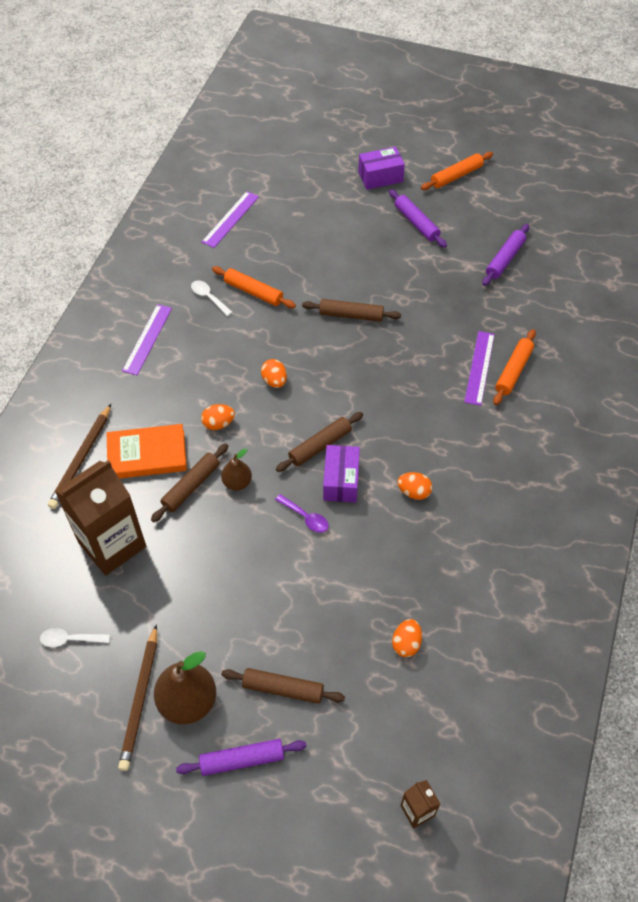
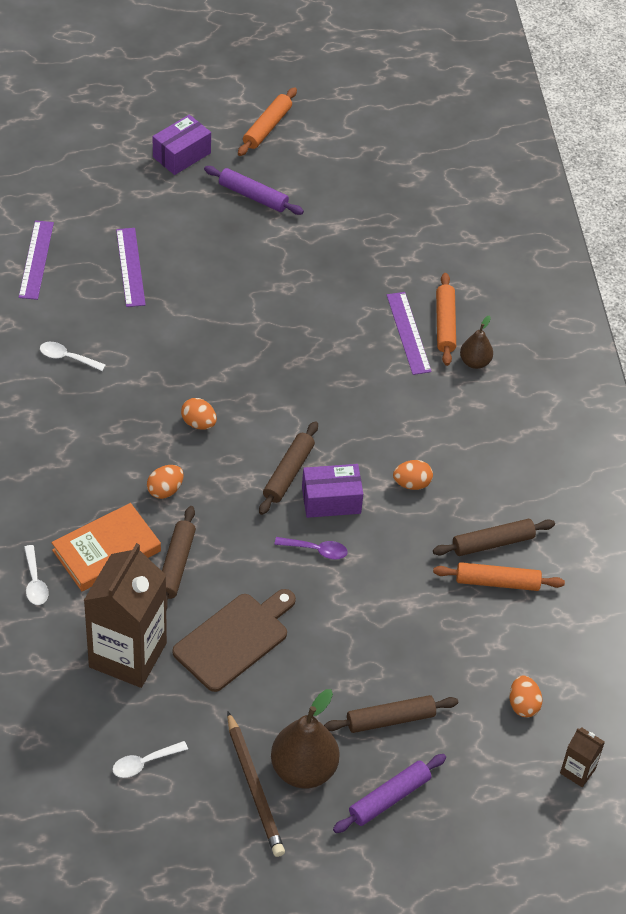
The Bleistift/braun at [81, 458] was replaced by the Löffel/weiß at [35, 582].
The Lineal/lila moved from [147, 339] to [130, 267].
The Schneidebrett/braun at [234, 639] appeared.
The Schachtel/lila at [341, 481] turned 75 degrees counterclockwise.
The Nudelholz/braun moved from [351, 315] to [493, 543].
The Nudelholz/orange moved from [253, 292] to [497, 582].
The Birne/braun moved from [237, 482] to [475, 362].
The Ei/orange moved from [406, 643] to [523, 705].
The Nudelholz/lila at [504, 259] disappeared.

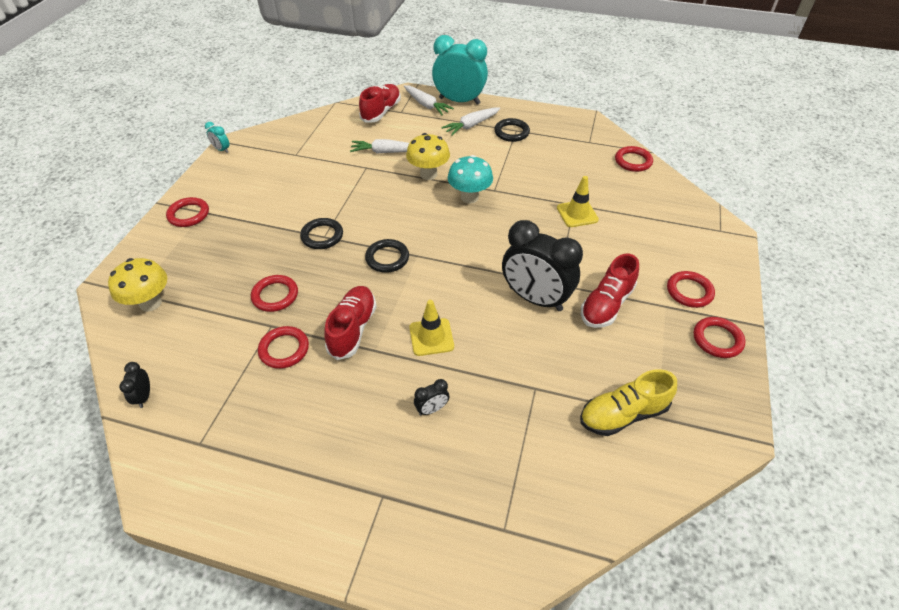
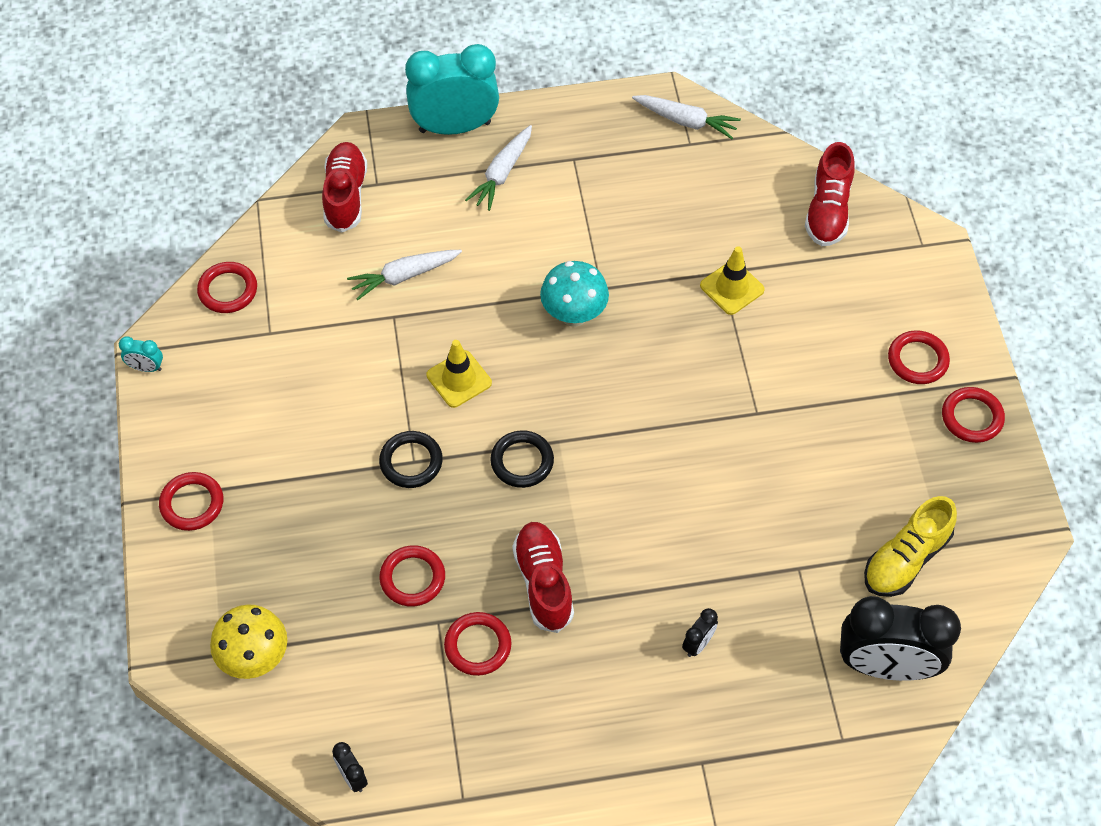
The Ring/rot moved from [633, 161] to [228, 290].
The Leitkegel/gelb moved from [431, 337] to [459, 379].
The Karotte/weiß moved from [426, 105] to [686, 121].
The Schuh/rot moved from [606, 304] to [828, 210].
The Wecker/schwarz moved from [535, 299] to [885, 666].
The Pilz/gelb at [428, 174] disappeared.
The Ring/schwarz at [511, 132] disappeared.

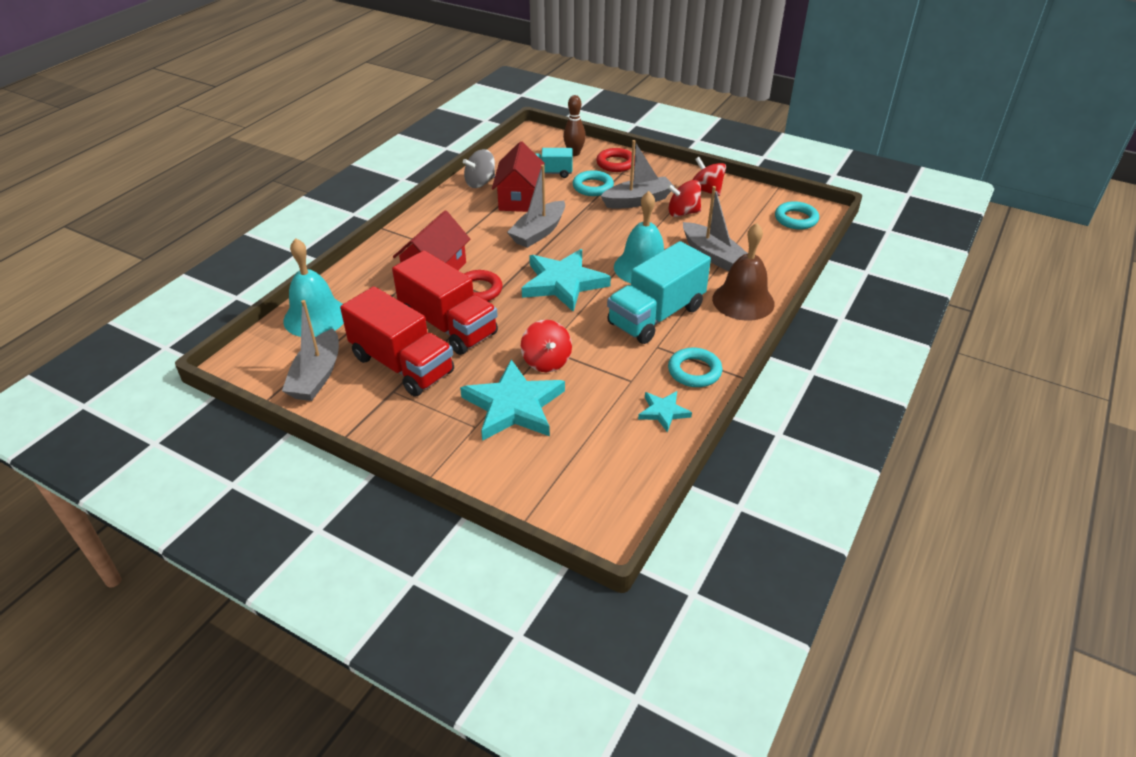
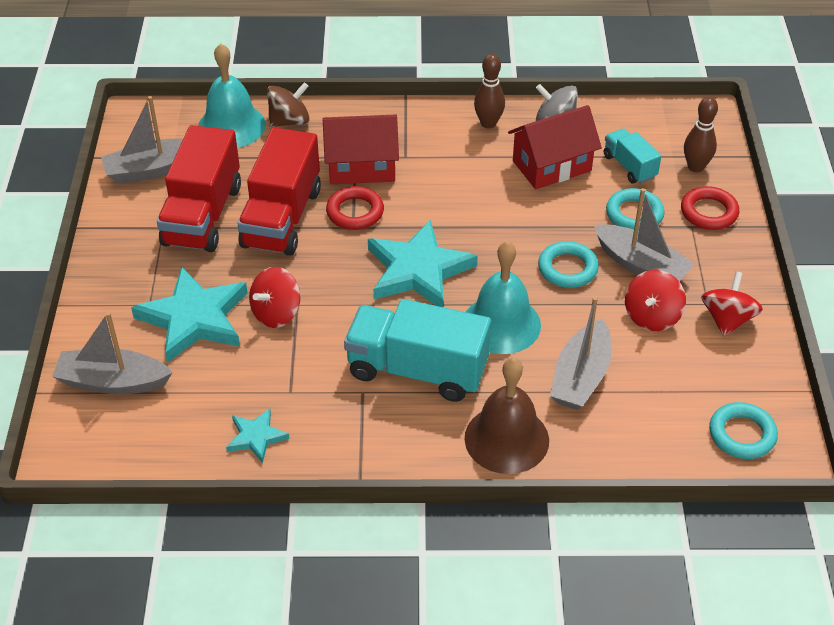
The Boot/grau moved from [538, 232] to [113, 382].
The Kreisel/braun at [289, 121] appeared.
The Bowlingkegel/braun at [488, 123] appeared.
The Ring/türkis moved from [694, 371] to [567, 268].
The Kreisel/rot at [683, 213] turned 120 degrees counterclockwise.

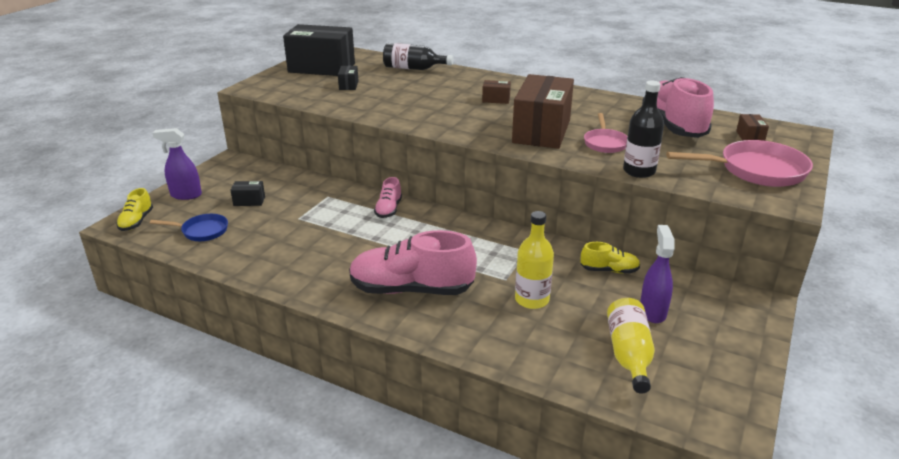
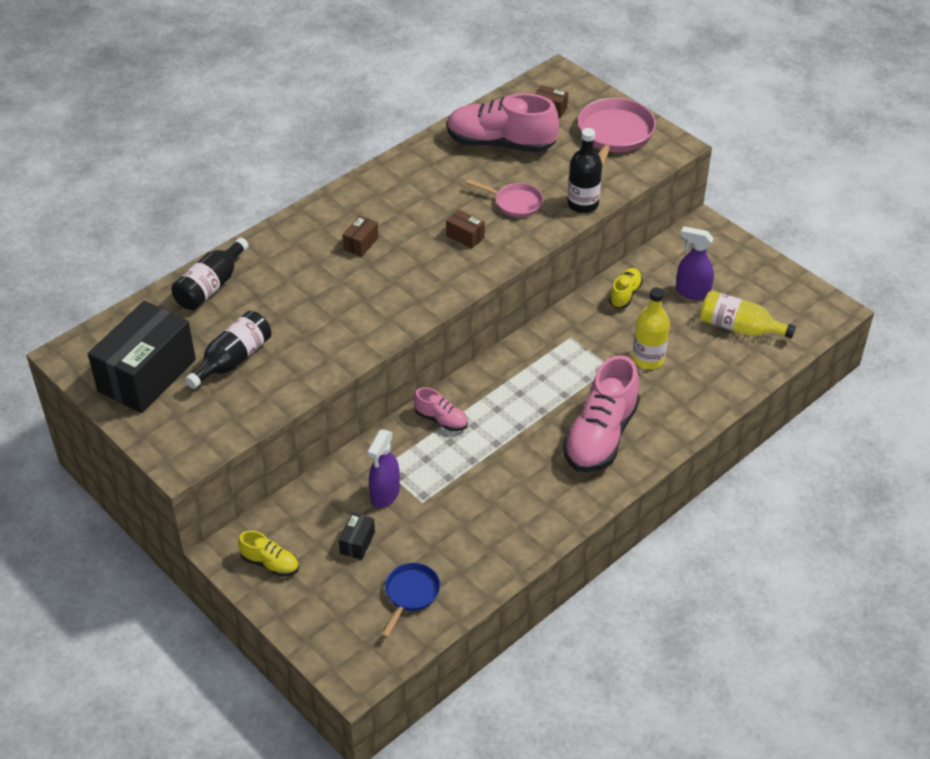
The Schachtel/schwarz at [348, 85] was replaced by the Flasche/schwarz at [233, 360].
The Schuh/gelb moved from [136, 221] to [270, 563].
The Sprühflasche/lila moved from [186, 195] to [385, 494].
The Schachtel/braun at [541, 131] changed to 0.41 times the size.

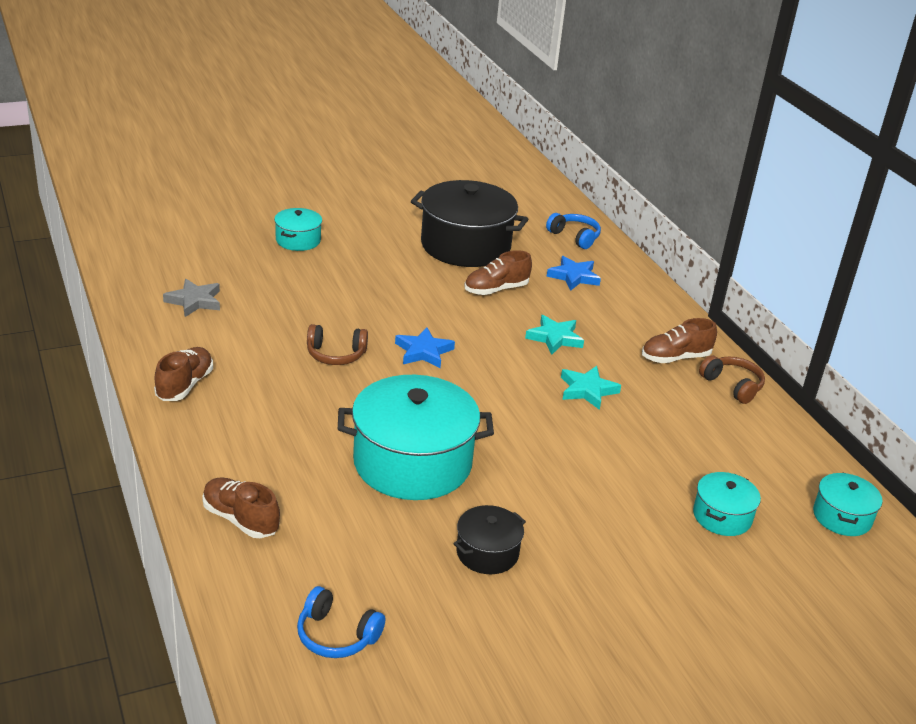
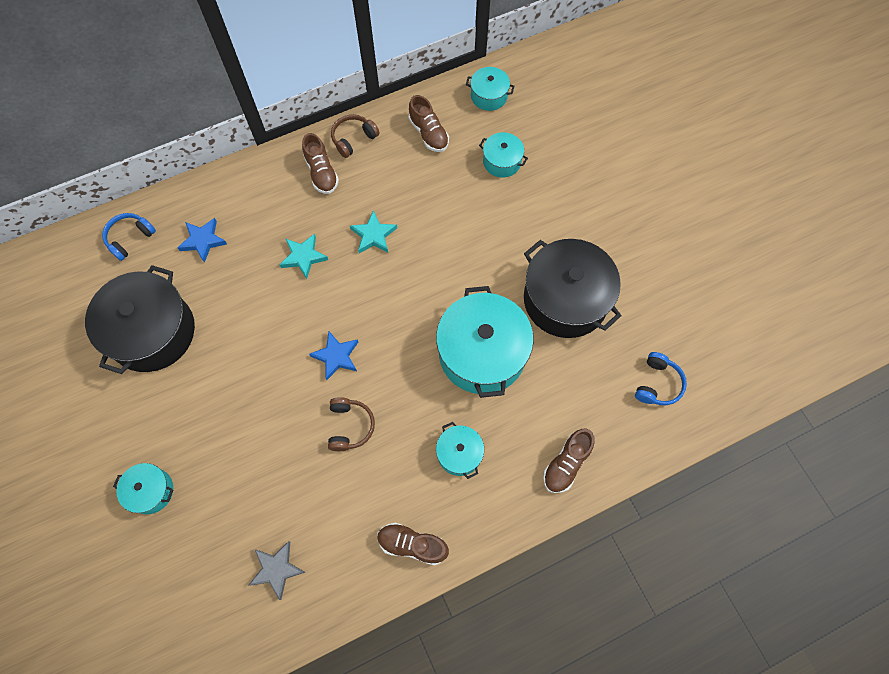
The Schuh/braun moved from [496, 289] to [428, 133].
The Kochtopf/türkis at [459, 453] appeared.
The Kochtopf/schwarz at [487, 553] changed to 2.05 times the size.

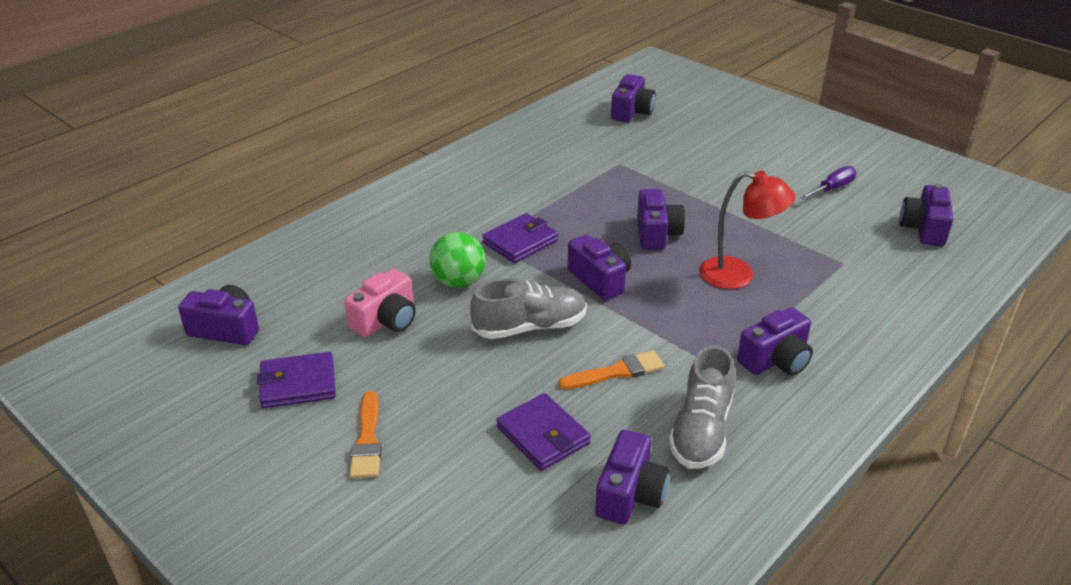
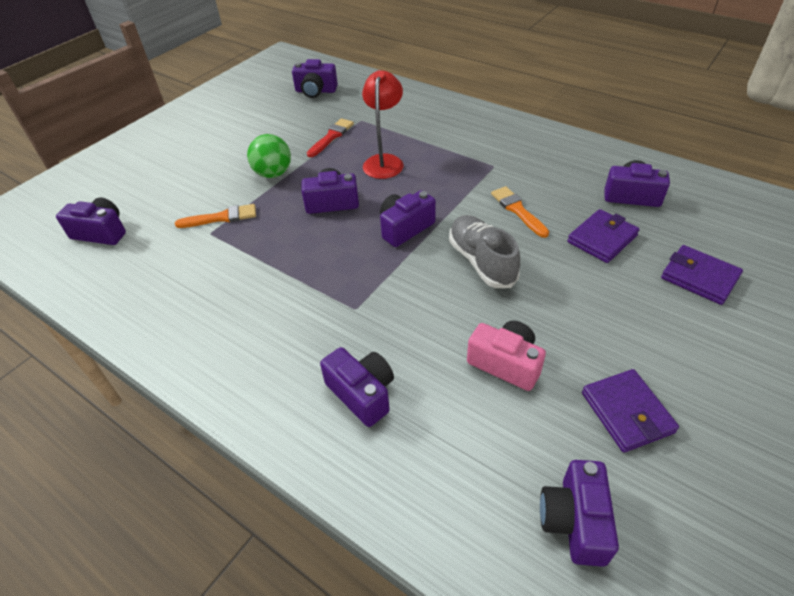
The Pinsel/orange moved from [367, 440] to [221, 217].
The Ball/grün moved from [458, 282] to [273, 174].
The Pinsel/rot at [331, 137] appeared.
The Kamera/lila moved from [776, 360] to [362, 393].
The Geldbörse/lila moved from [520, 242] to [699, 277].
The Schuh/grau at [701, 430] disappeared.
The Schraubenzieher/lila at [832, 189] disappeared.

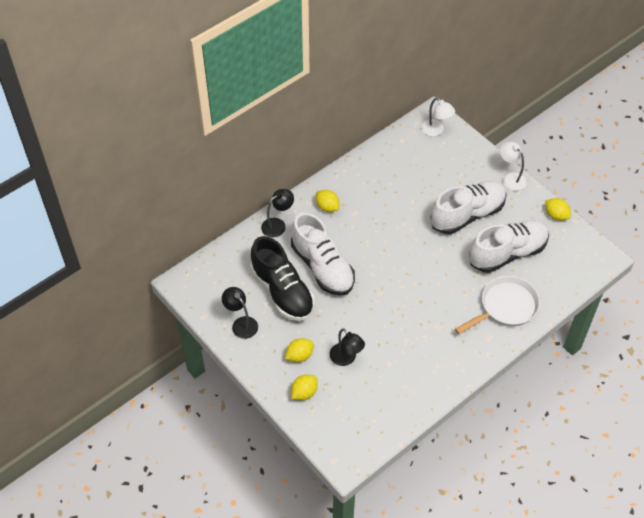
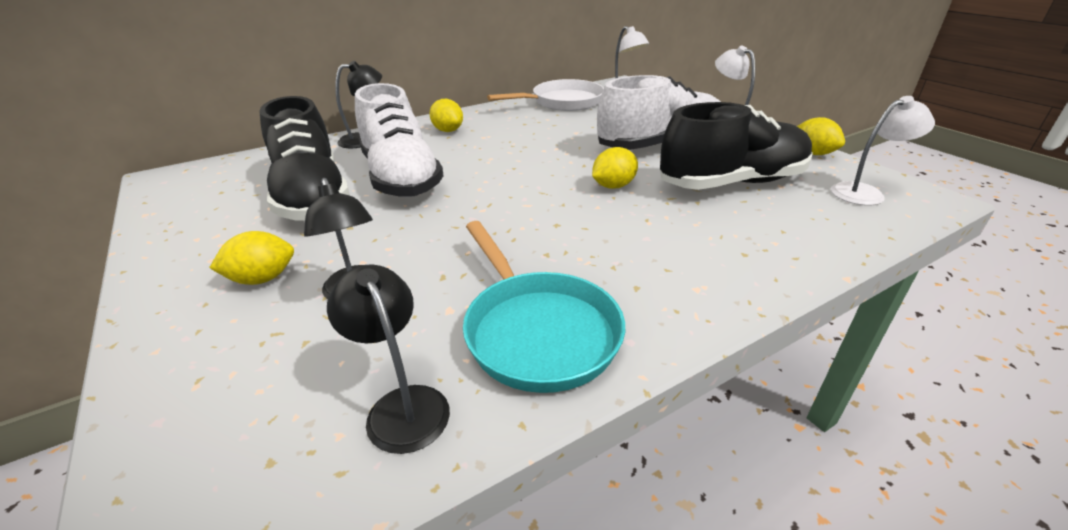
The Lampe/schwarz moved from [241, 323] to [402, 405].
The Pfanne/türkis at [537, 331] appeared.
The Pfanne/weiß moved from [505, 307] to [563, 102].
The Zitrone/gelb moved from [304, 392] to [613, 186].
The Schuh/weiß at [507, 253] became the Schuh/schwarz at [731, 183].
The Lampe/weiß at [865, 192] appeared.

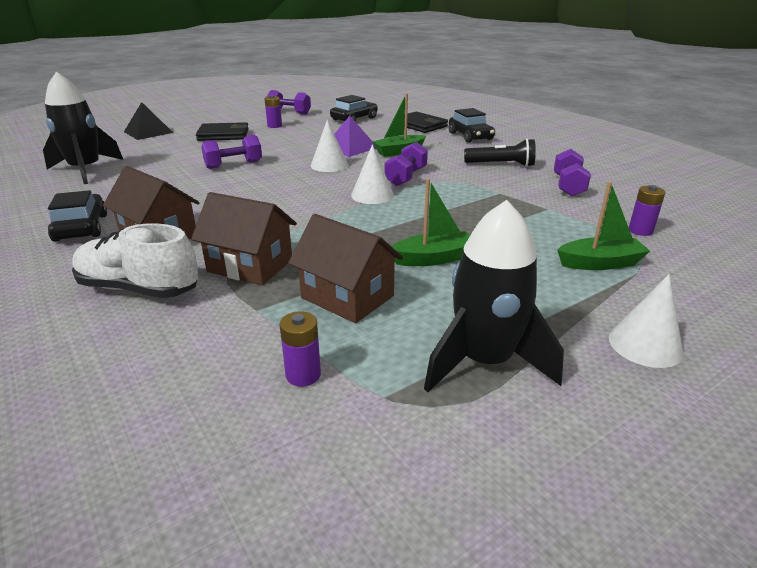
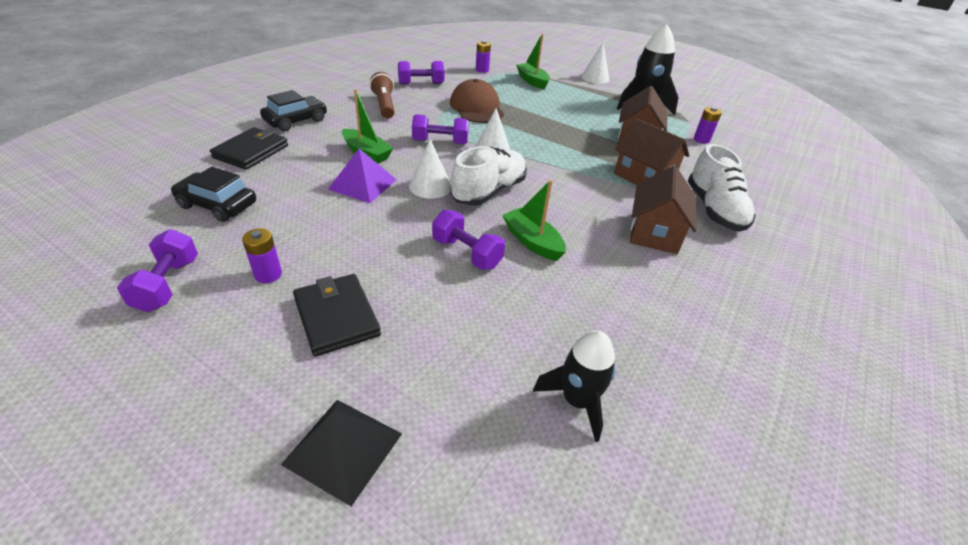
The Taschenlampe/schwarz at [501, 165] became the Taschenlampe/braun at [384, 105].
The Kappe/braun at [476, 108] appeared.
The Schuh/weiß at [489, 191] appeared.
The Boot/grün moved from [433, 258] to [532, 242].
The Rakete/schwarz at [86, 170] changed to 0.66 times the size.
The Haus/braun at [250, 265] turned 45 degrees counterclockwise.
The Auto/schwarz at [81, 227] disappeared.

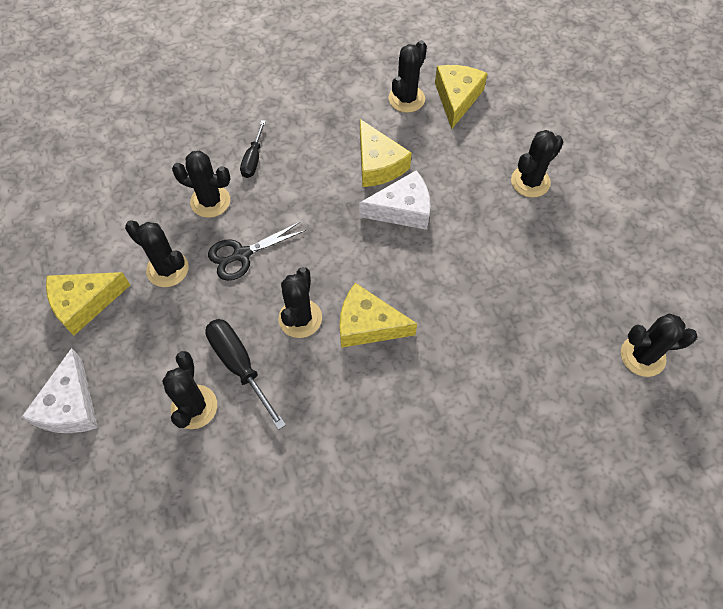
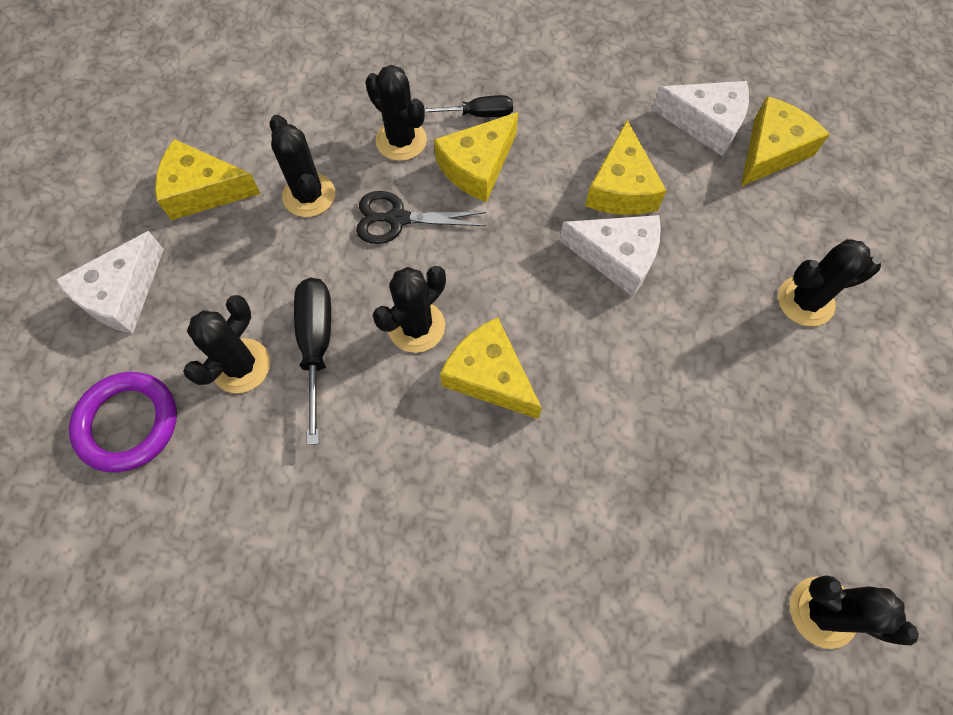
The Ring/lila at [128, 423] appeared.
The Schraubenzieher/schwarz at [253, 159] turned 135 degrees counterclockwise.
The Käse/gelb at [477, 166] appeared.
The Kaktus/schwarz at [406, 99] was replaced by the Käse/weiß at [705, 123].

